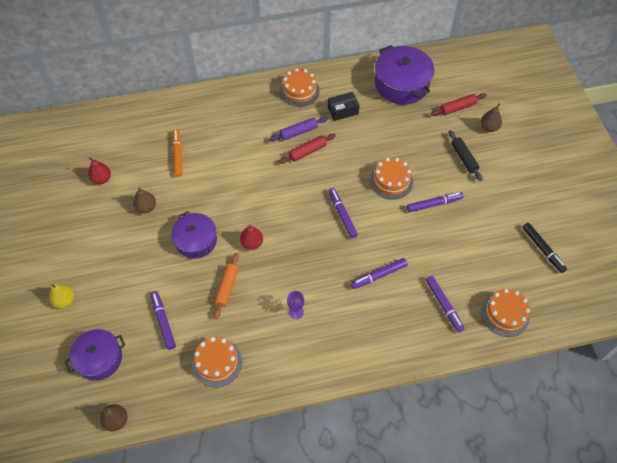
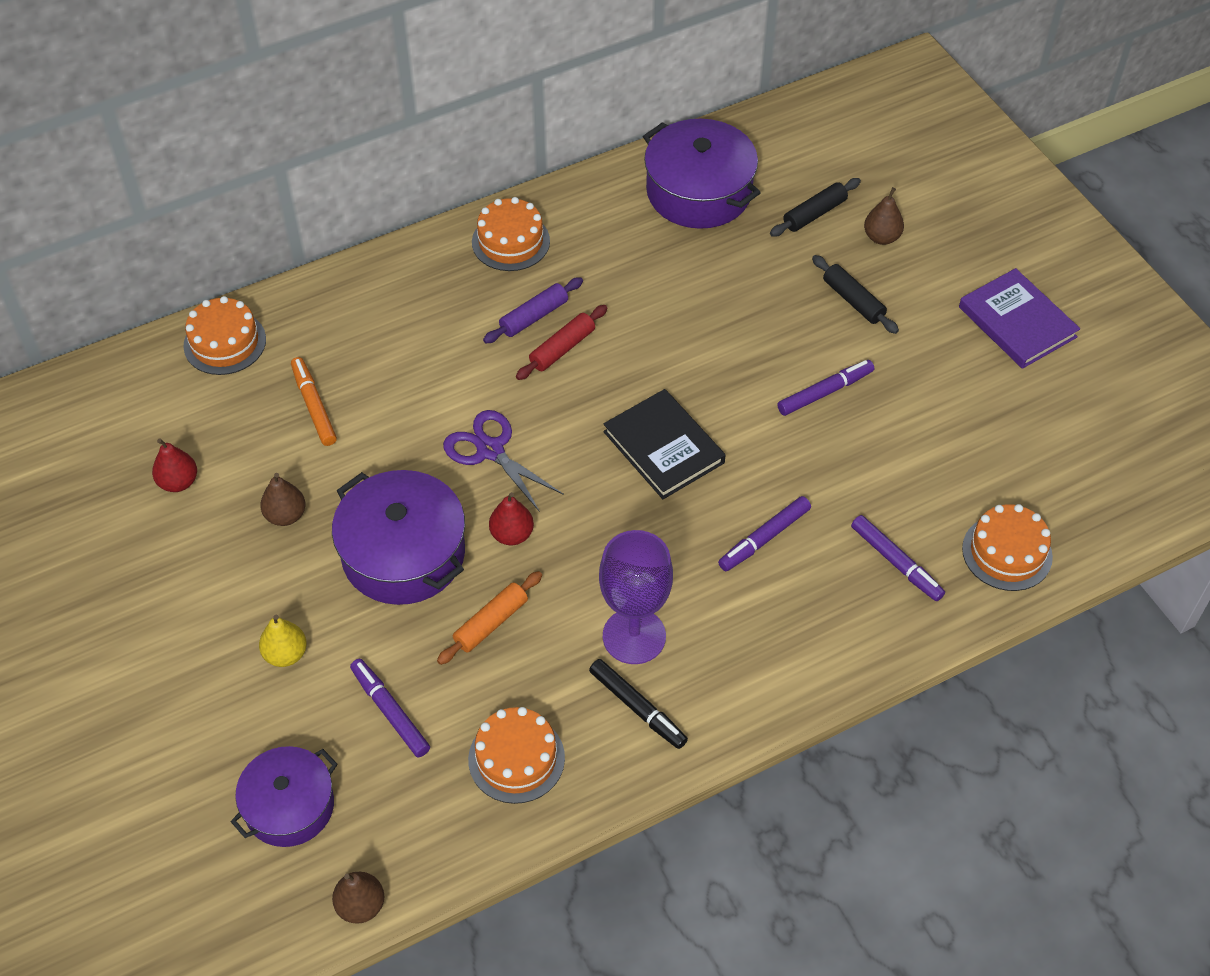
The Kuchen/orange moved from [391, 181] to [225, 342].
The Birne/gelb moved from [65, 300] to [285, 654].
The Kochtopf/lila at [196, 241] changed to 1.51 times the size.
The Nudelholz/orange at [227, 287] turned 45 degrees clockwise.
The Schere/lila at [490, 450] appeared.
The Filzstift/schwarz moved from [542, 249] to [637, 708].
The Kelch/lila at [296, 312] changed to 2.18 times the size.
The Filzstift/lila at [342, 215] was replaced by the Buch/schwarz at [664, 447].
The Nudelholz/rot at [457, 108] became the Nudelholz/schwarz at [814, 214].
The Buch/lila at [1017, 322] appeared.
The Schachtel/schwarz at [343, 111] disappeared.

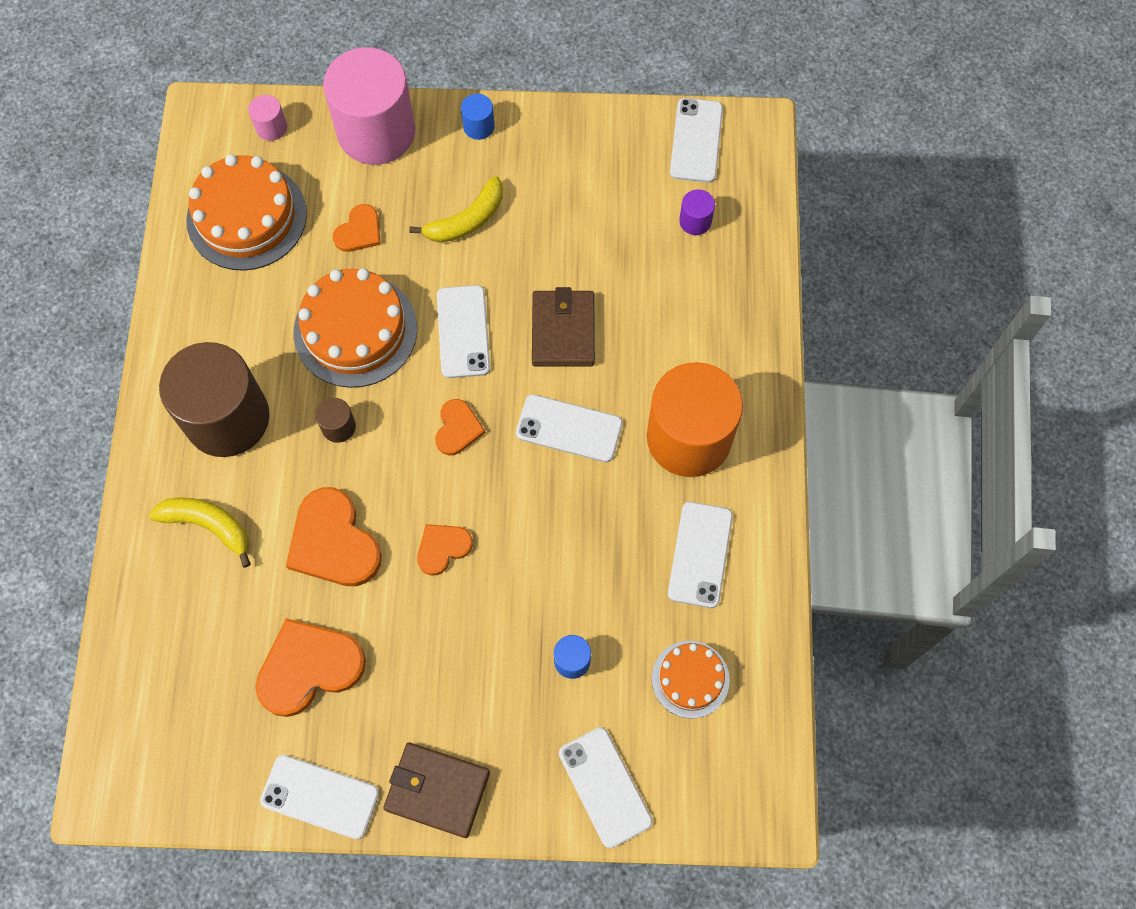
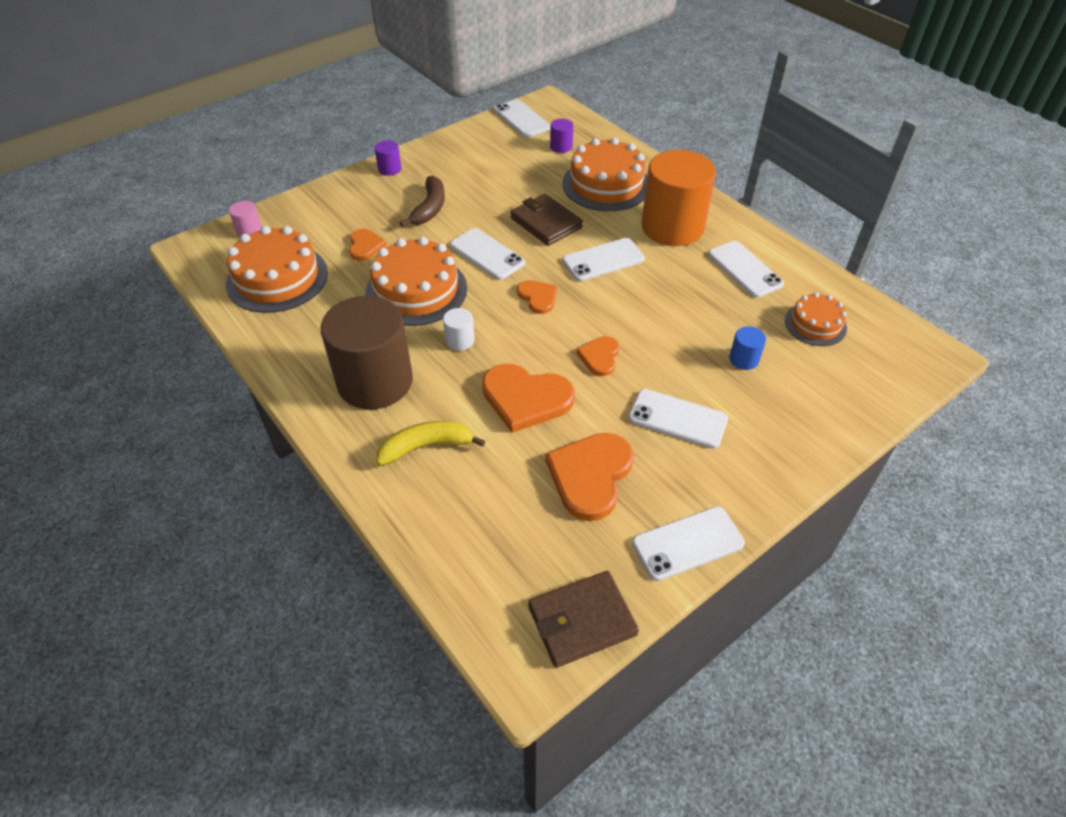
The Vollzylinder/blau at [478, 126] became the Vollzylinder/lila at [389, 169].
The Banane/gelb at [466, 220] became the Banane/braun at [429, 208].
The Vollzylinder/braun at [338, 427] became the Vollzylinder/weiß at [460, 340].
The Geldbörse/braun moved from [437, 790] to [582, 621].
The Kuchen/orange at [606, 184] appeared.
The Handy/weiß moved from [605, 787] to [677, 419].
The Vollzylinder/rosa at [376, 132] disappeared.

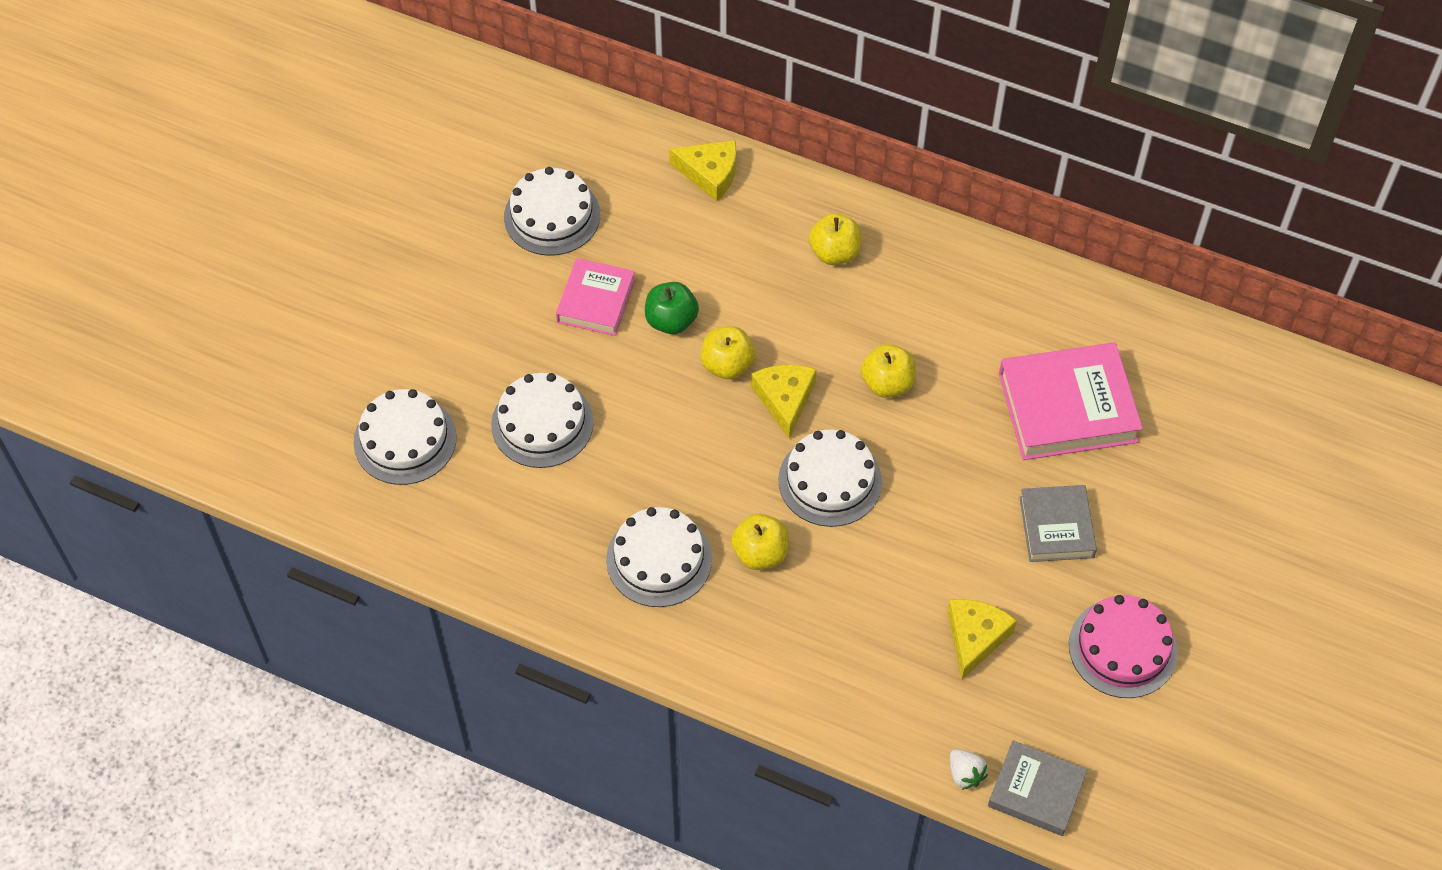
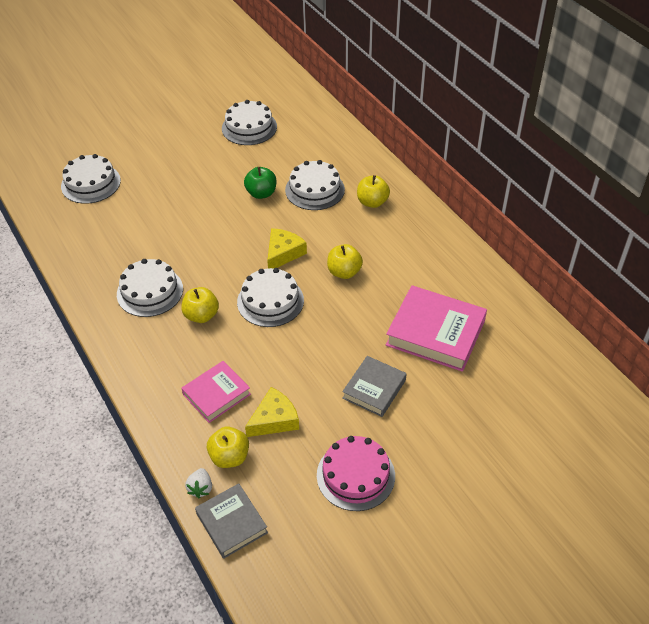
The Buch/rosa moved from [596, 301] to [216, 394].
The Apfel/gelb moved from [727, 365] to [229, 457].
The Kuchen/weiß moved from [542, 423] to [315, 189].
The Käse/gelb at [710, 173] disappeared.

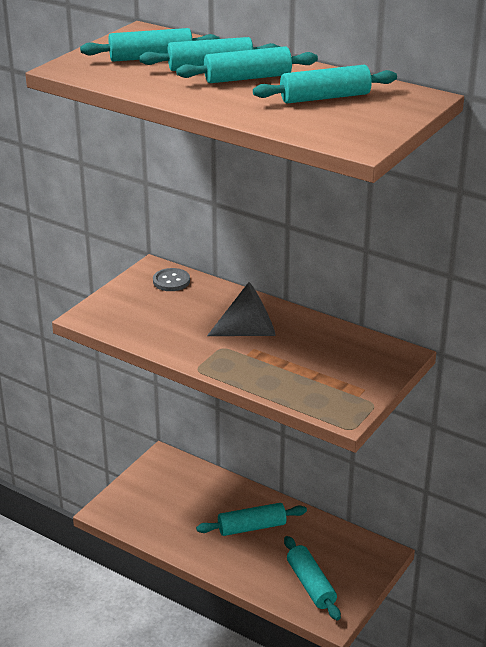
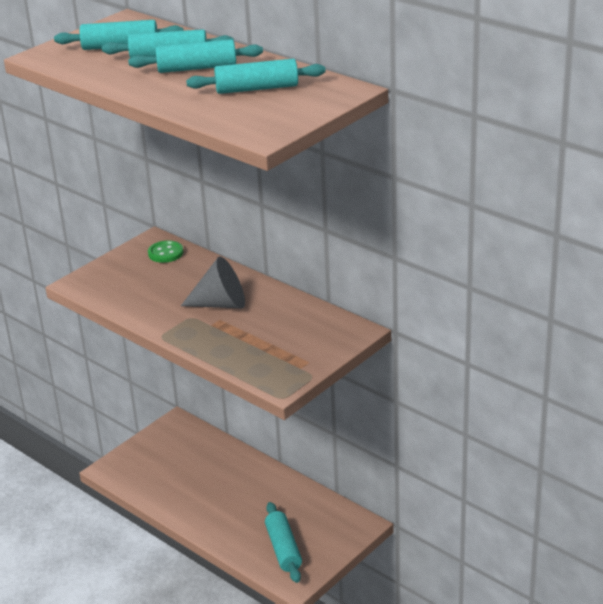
The Knopf/grau at [171, 281] became the Knopf/grün at [165, 253].
The Nudelholz/türkis at [252, 527] disappeared.

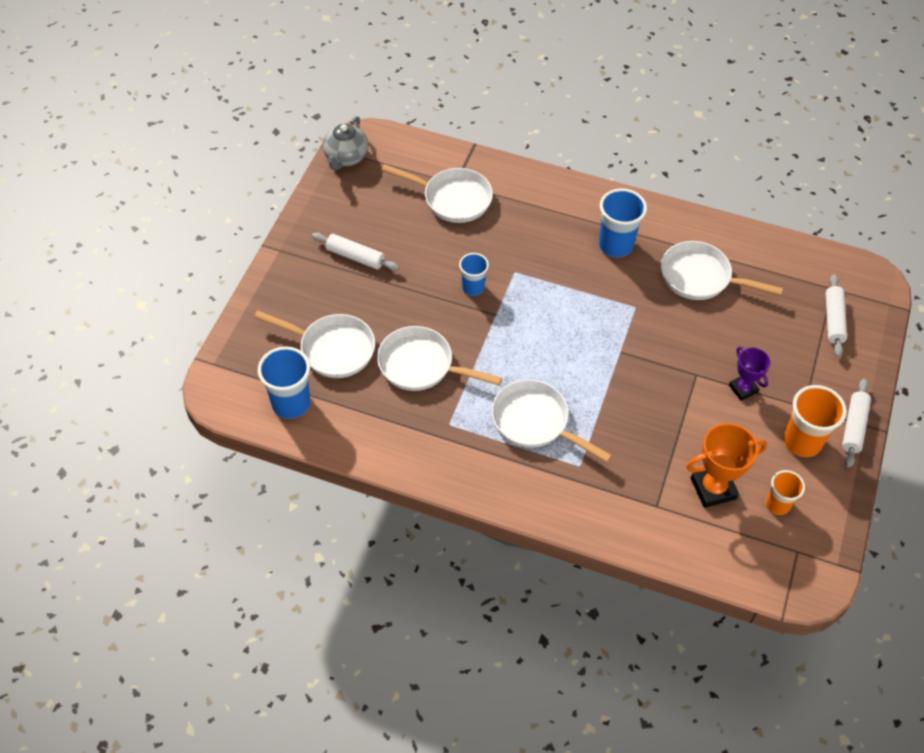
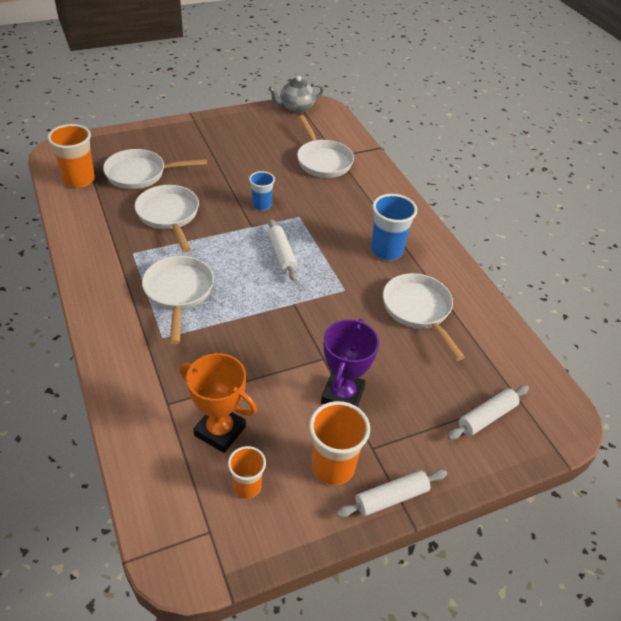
The Becher/blau at [291, 403] became the Becher/orange at [79, 180].
The Pfanne/weiß at [332, 349] turned 105 degrees clockwise.
The Nudelholz/weiß moved from [355, 257] to [282, 254].
The Pokal/lila at [743, 389] changed to 1.58 times the size.

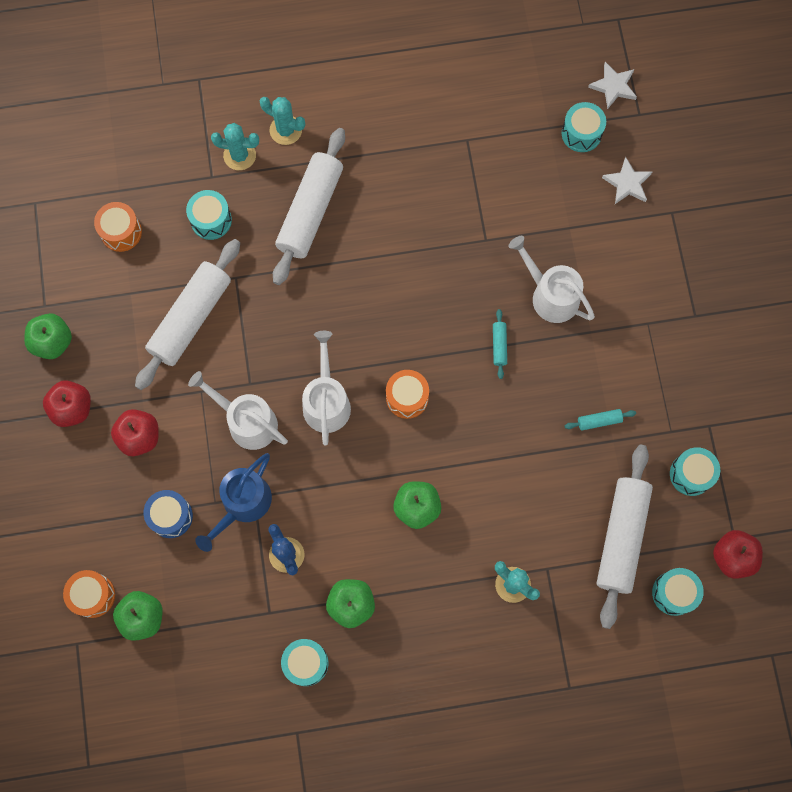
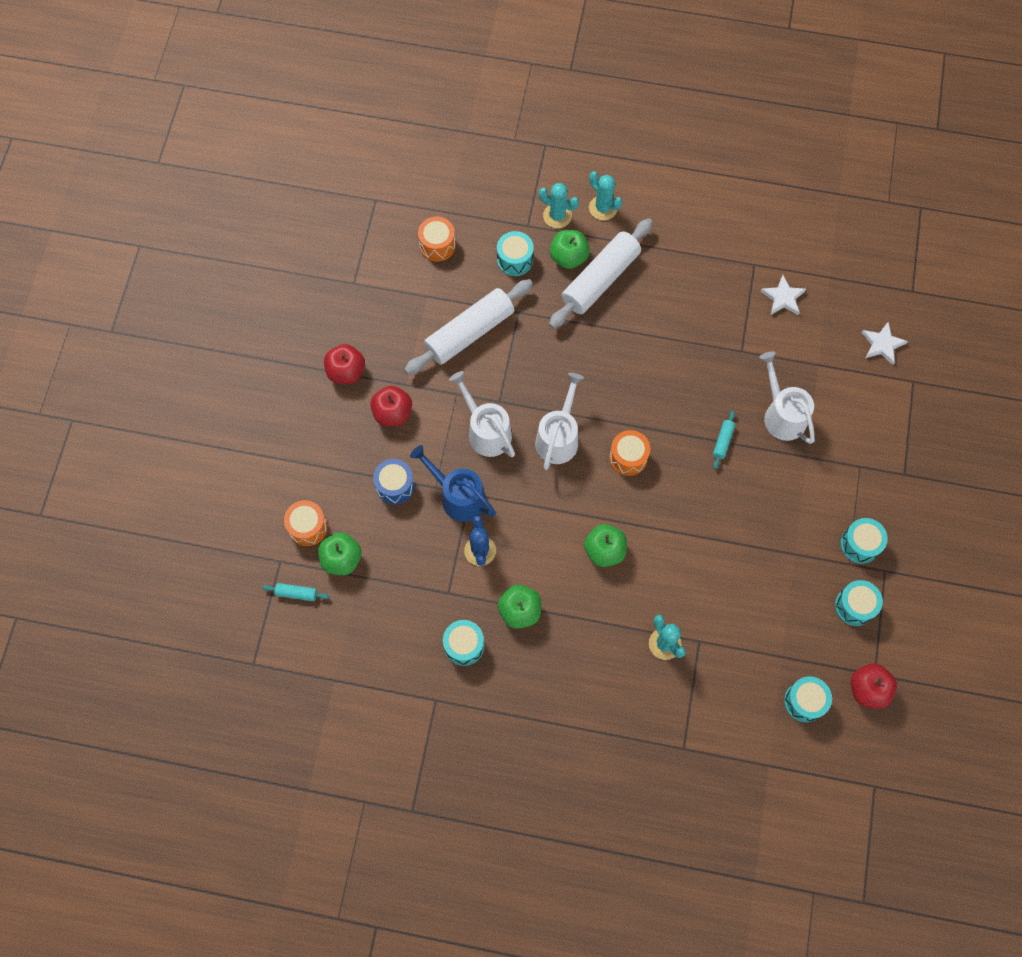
The Nudelholz/türkis moved from [599, 421] to [296, 593].
The Gießkanne/blau at [243, 504] turned 75 degrees clockwise.
The Apfel/grün moved from [52, 342] to [568, 257].
The Stern/weiß moved from [613, 86] to [783, 298].
The Trommel/türkis moved from [581, 133] to [860, 544].
The Nudelholz/weiß at [621, 537] disappeared.

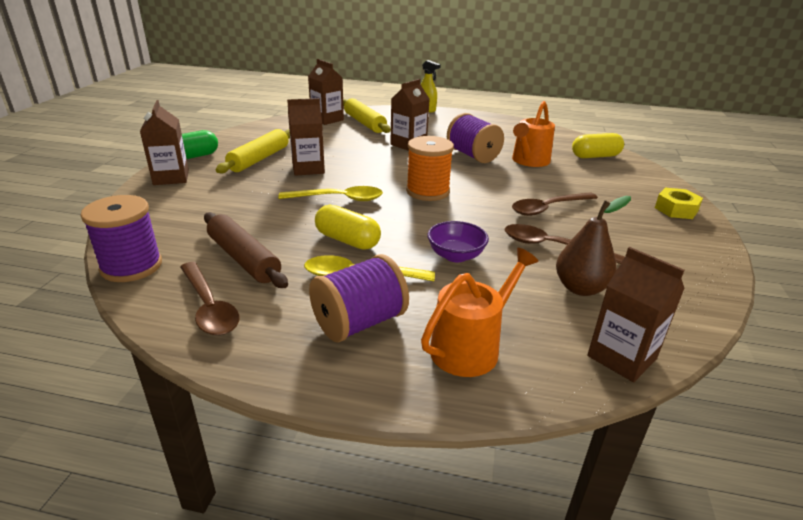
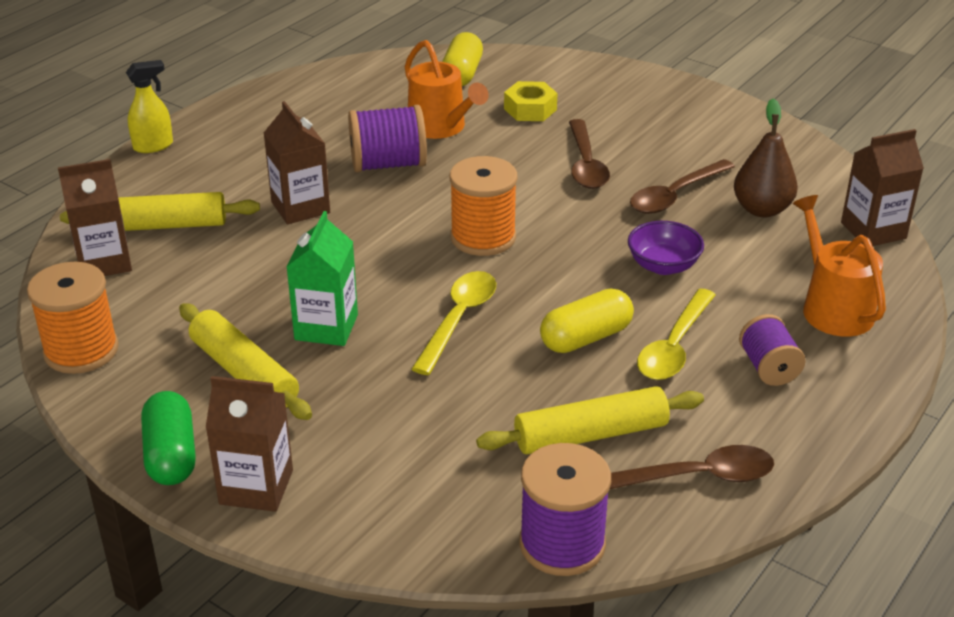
The Garnrolle/orange at [81, 350] appeared.
The Getränkekarton/braun at [308, 168] became the Getränkekarton/grün at [326, 327].
The Nudelholz/braun at [243, 259] became the Nudelholz/gelb at [591, 435].
The Sechskantmutter/gelb moved from [676, 209] to [530, 109].
The Garnrolle/lila at [359, 322] changed to 0.64 times the size.

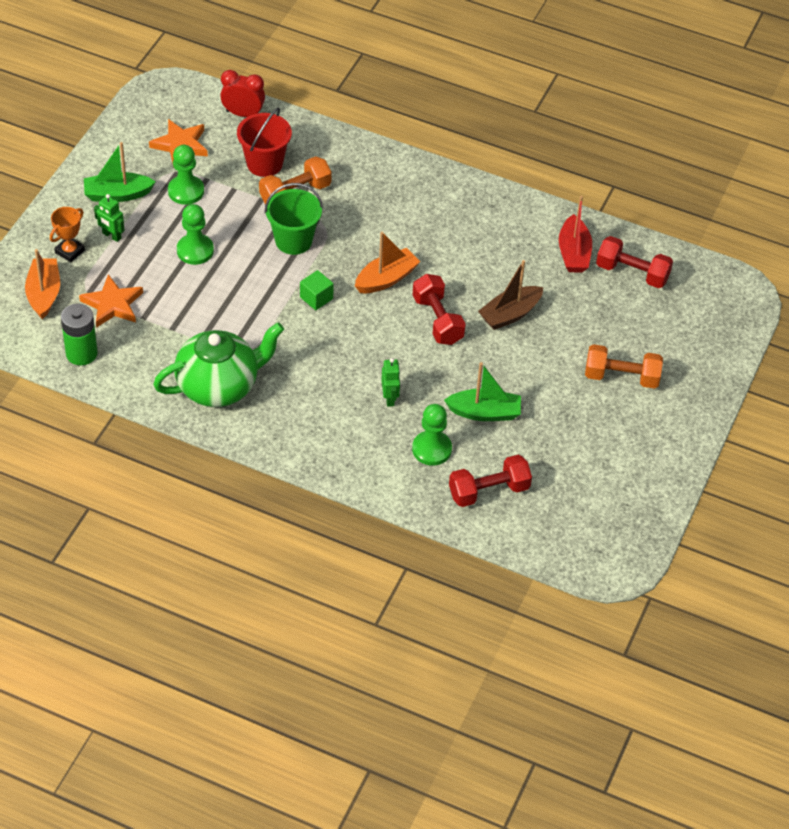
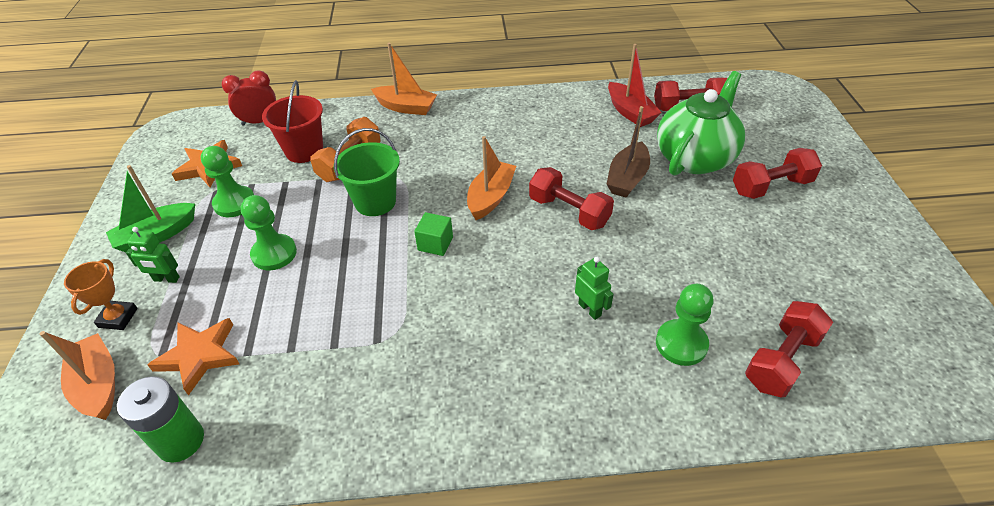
The Boot/orange at [406, 107] appeared.
The Teekanne/grün moved from [219, 386] to [695, 158].
The Hantel/orange at [621, 377] became the Hantel/rot at [771, 186].
The Boot/grün at [484, 412] disappeared.

